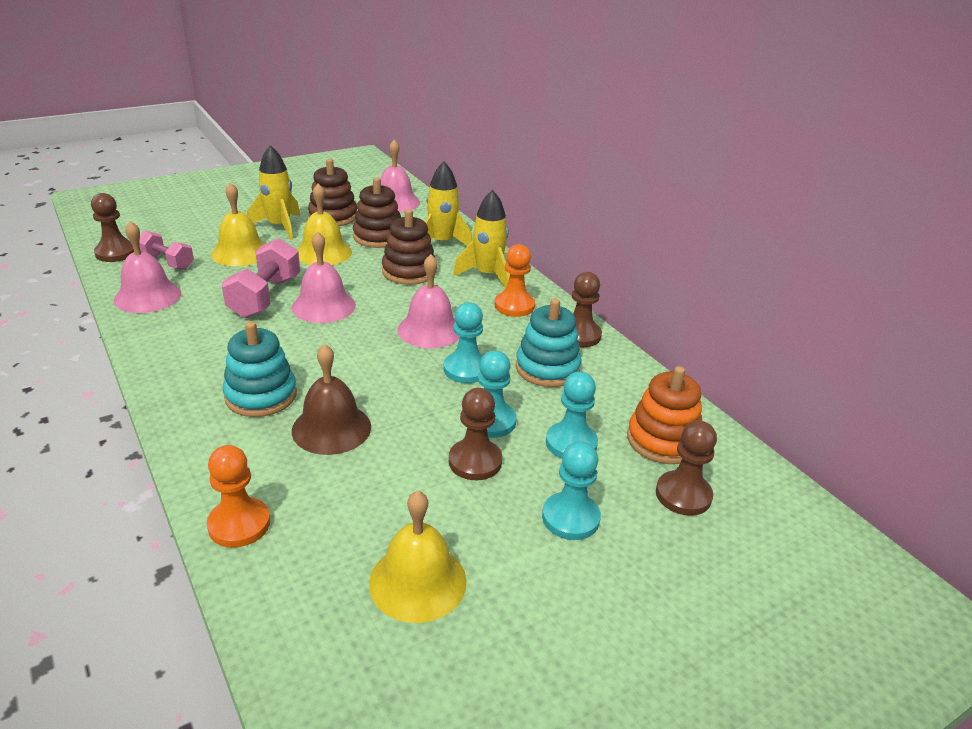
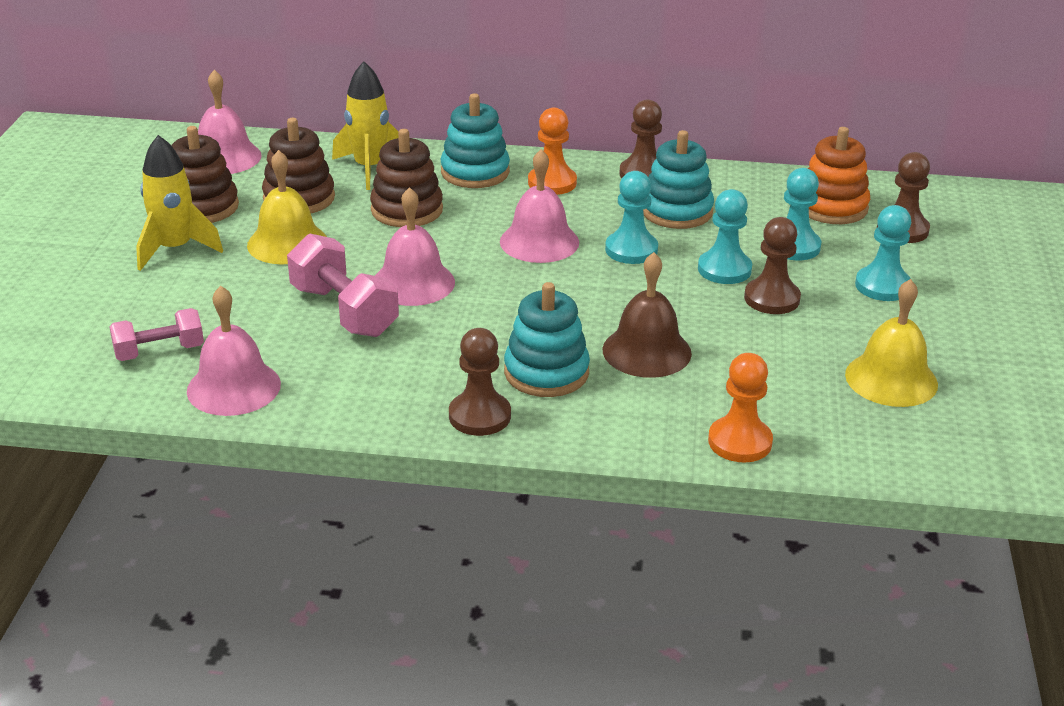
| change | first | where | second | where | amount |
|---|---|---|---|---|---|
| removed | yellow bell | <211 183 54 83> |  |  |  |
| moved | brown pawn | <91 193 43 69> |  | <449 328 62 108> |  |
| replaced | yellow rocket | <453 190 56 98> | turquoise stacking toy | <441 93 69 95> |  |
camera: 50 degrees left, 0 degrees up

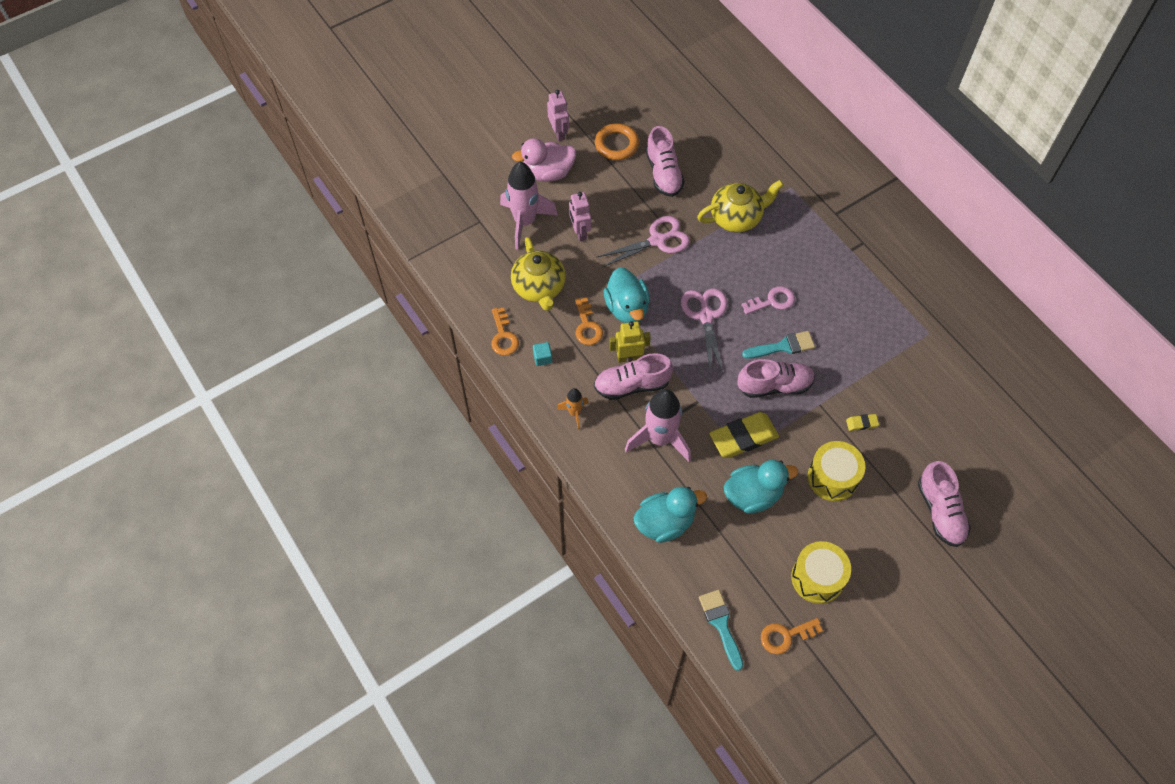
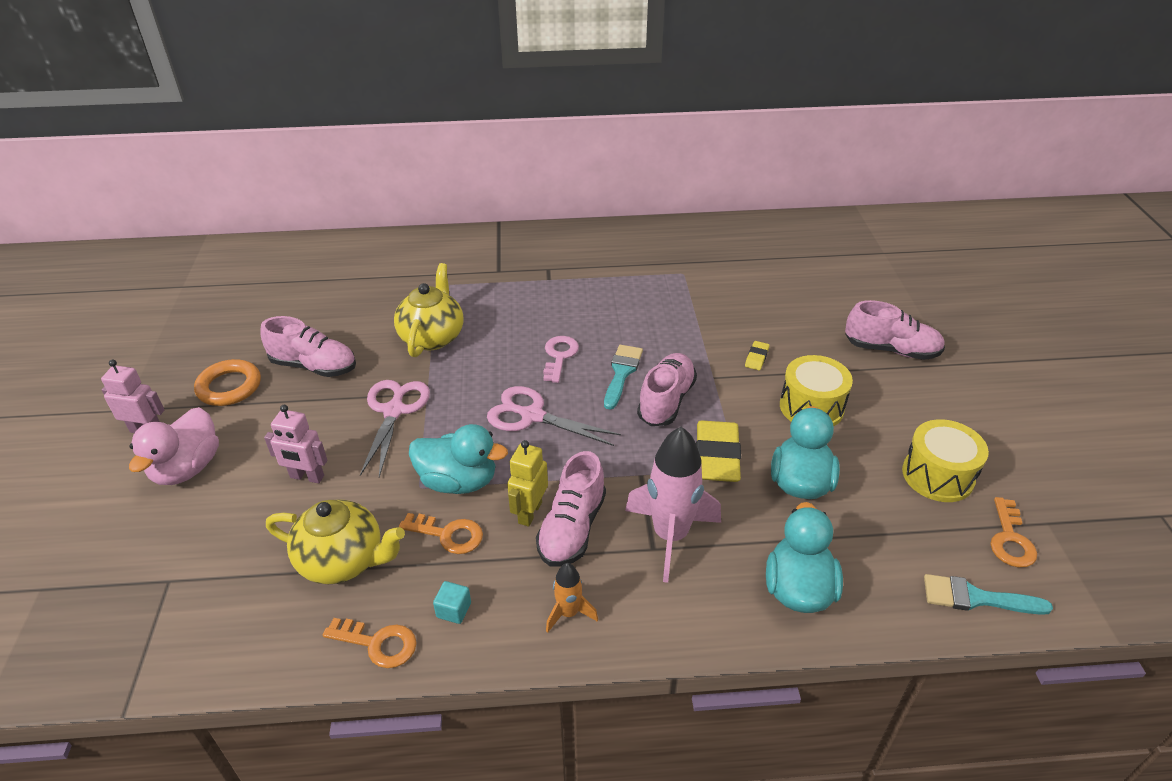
| change | first | where | second | where | amount |
|---|---|---|---|---|---|
| removed | pink rocket | <500 162 58 88> |  |  |  |
camera: 60 degrees left, 20 degrees down

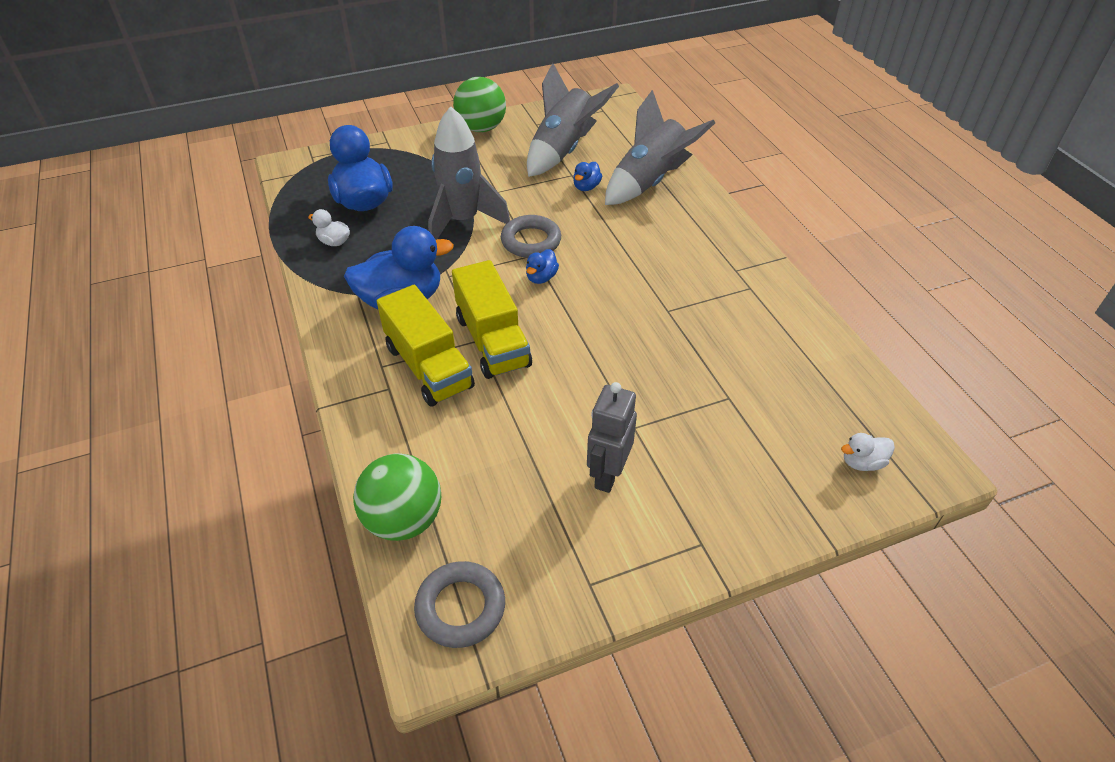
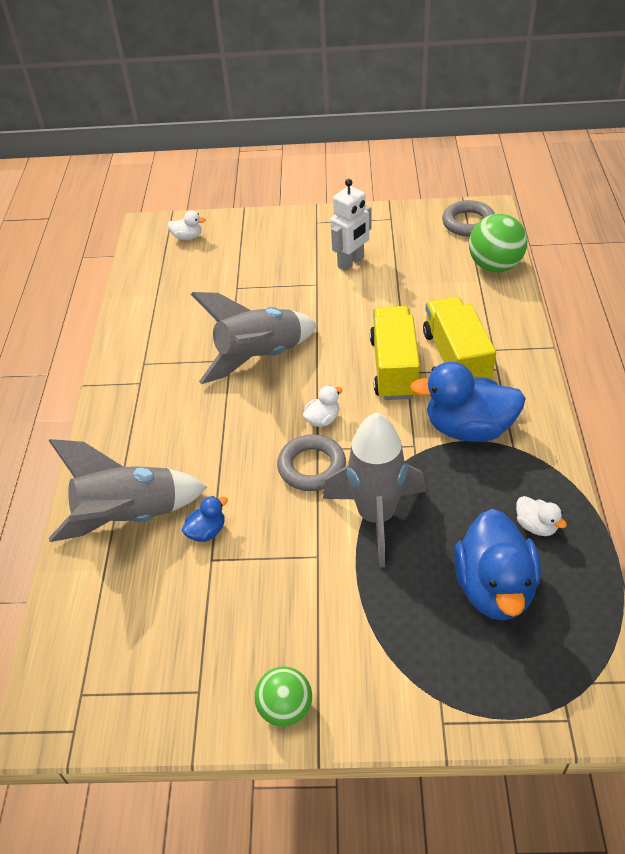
| change | first | where | second | where | amount |
|---|---|---|---|---|---|
| moved | grey rocket | <527 63 92 114> |  | <191 292 126 92> |  |
| recoloured | blue duck | <526 249 33 35> | white duck | <303 385 39 42> |  |
| recoloured | grey robot | <587 382 50 111> | white robot | <330 179 42 92> |  |
| resized | green ball | <453 77 53 55> |  | <254 666 58 61> | x0.66 |
camera: 155 degrees left, 0 degrees up

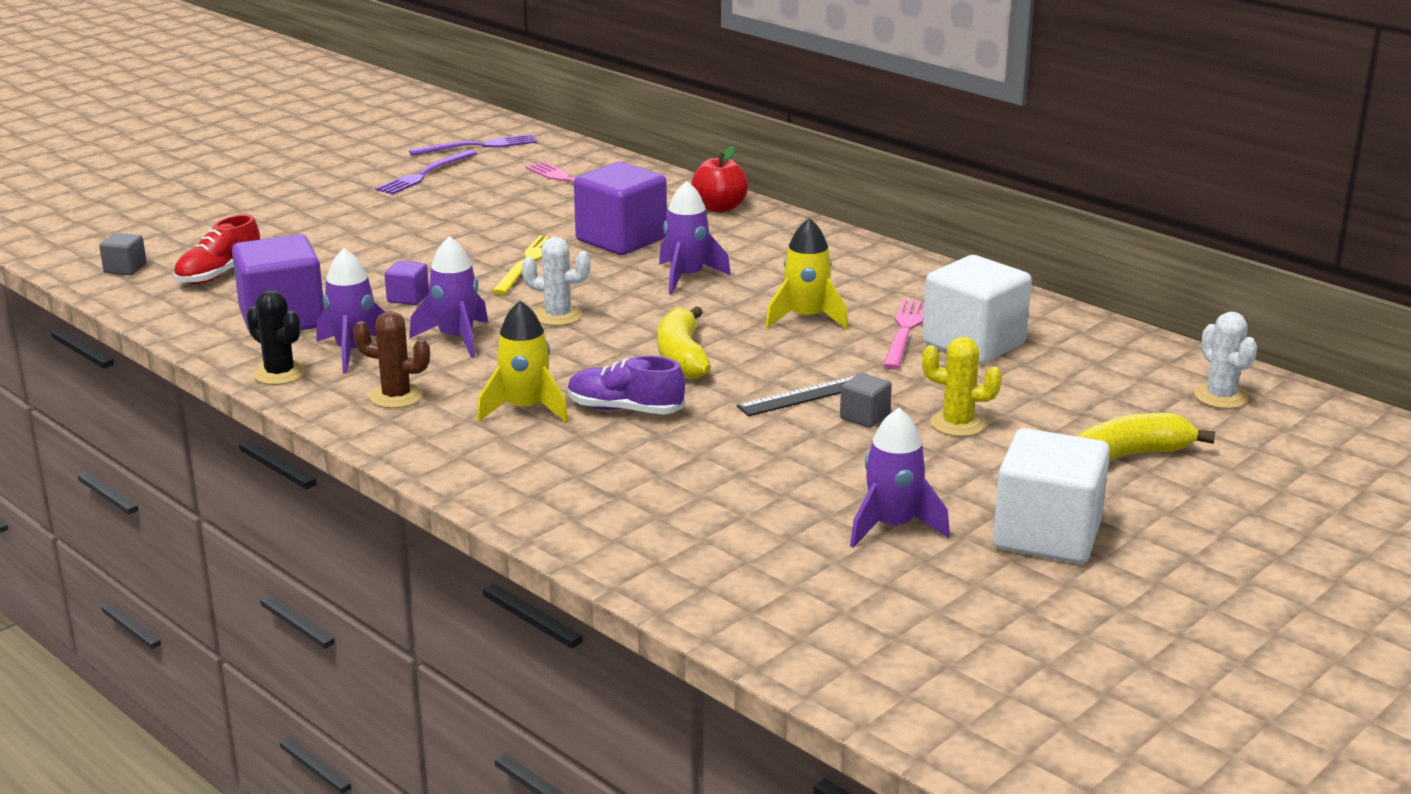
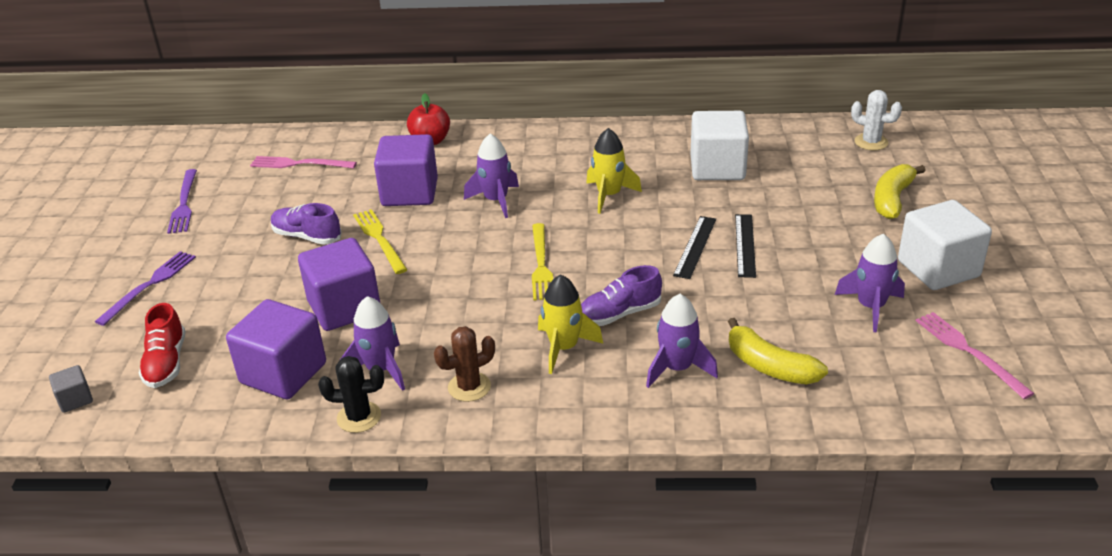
| change | first | where | second | where | amount |
|---|---|---|---|---|---|
| removed | white cactus | <522 237 69 89> |  |  |  |
| removed | yellow cactus | <922 337 80 100> |  |  |  |
| added |  |  | purple shoe | <271 203 71 42> |  |
| added |  |  | yellow fork | <532 223 21 78> |  |
| moved | purple fork | <409 134 128 22> |  | <95 251 101 75> |  |
| moved | purple rocket | <409 236 79 122> |  | <646 294 72 94> |  |
| moved | yellow banana | <658 306 53 73> |  | <728 318 100 67> |  |
| moved | pink fork | <883 299 42 71> |  | <916 312 119 87> |  |
| replaced | grey cube | <840 373 52 55> | black ruler | <735 214 21 64> |  |
| resized | purple cube | <384 261 45 44> |  | <298 238 82 93> | x2.19 |
camera: 40 degrees left, 10 degrees up

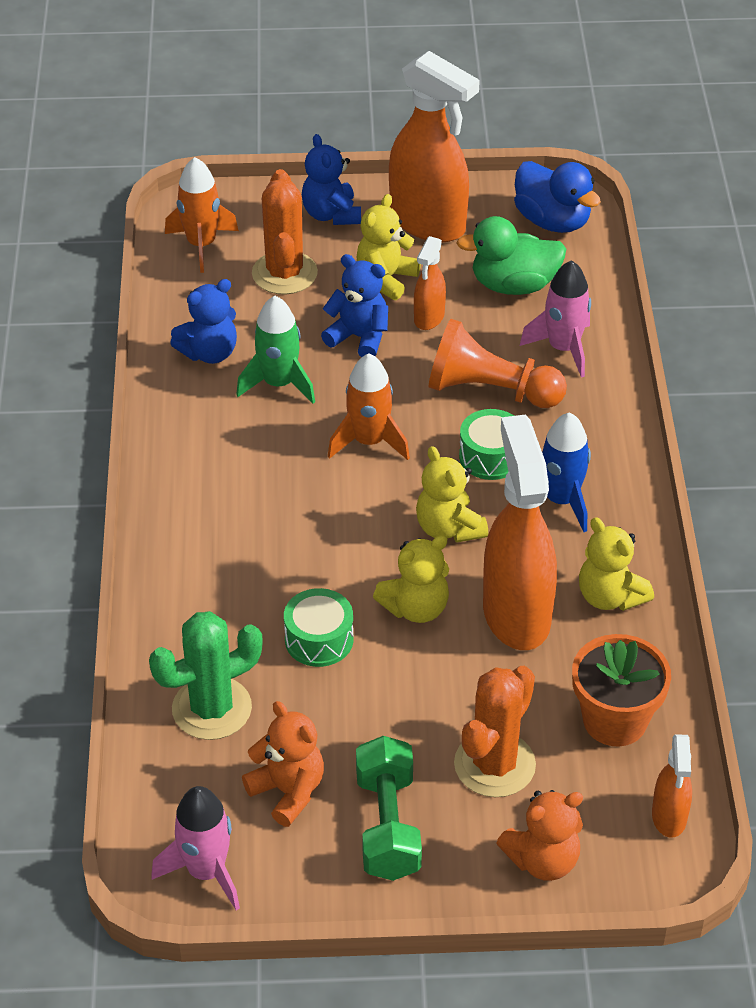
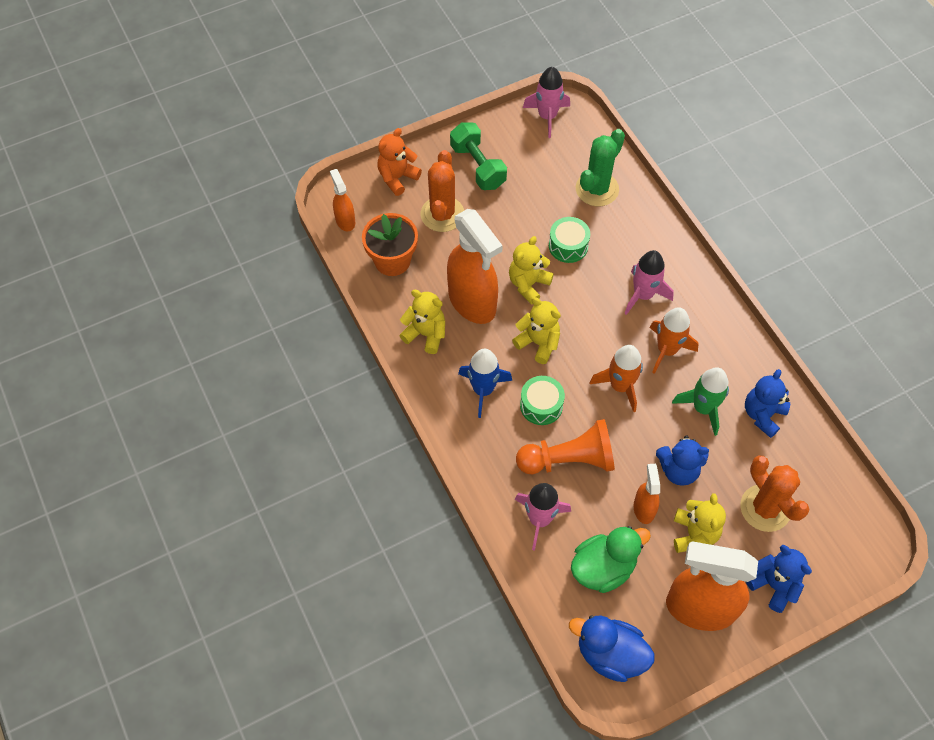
| change | first | where | second | where | amount |
|---|---|---|---|---|---|
| removed | orange teddy bear | <242 701 82 126> |  |  |  |
| added |  |  | pink rocket | <624 250 50 65> |  |
| moved | orange rocket | <165 157 74 116> |  | <650 307 49 67> |  |
camera: 155 degrees right, 15 degrees up

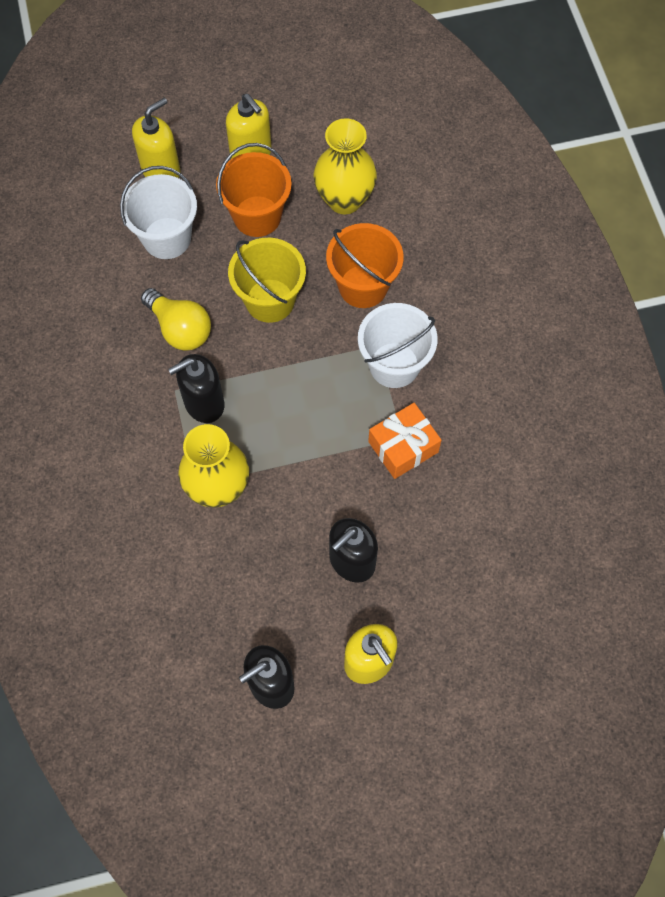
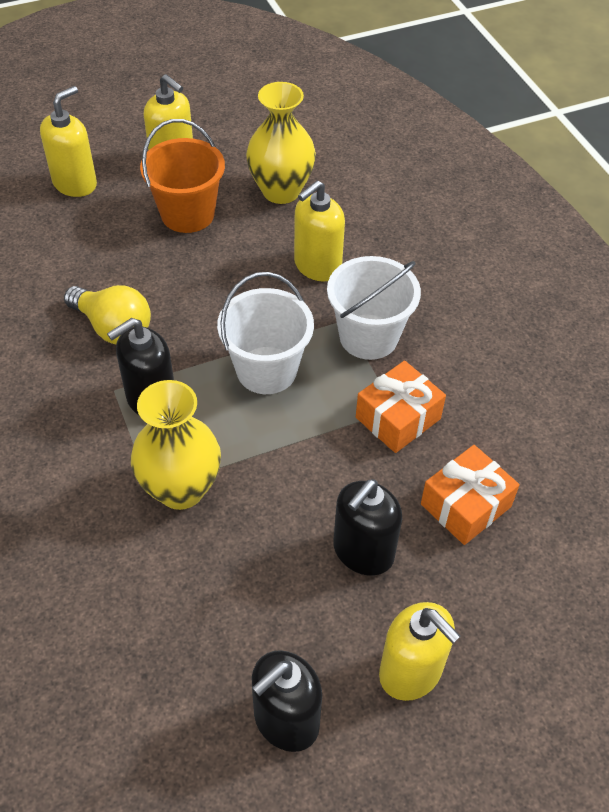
| change | first | where | second | where | amount |
|---|---|---|---|---|---|
| removed | yellow bucket | <228 238 78 85> |  |  |  |
| added |  |  | orange gift | <421 445 99 100> |  |
| moved | white bucket | <120 166 77 93> |  | <217 272 97 122> |  |
| replaced | orange bucket | <326 223 78 85> | yellow soap dispenser | <294 181 51 100> |  |
camera: 10 degrees left, 15 degrees down

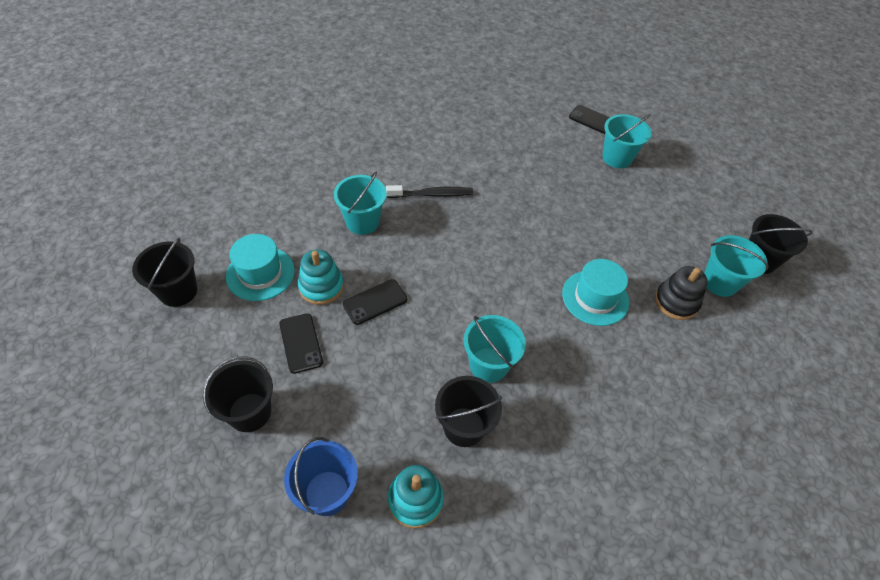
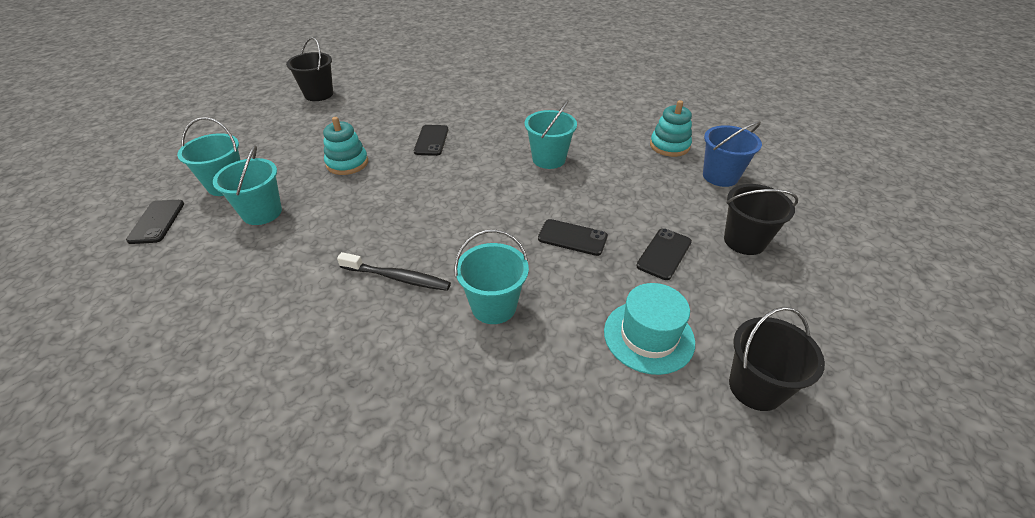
| change | first | where | second | where | amount |
|---|---|---|---|---|---|
| removed | black bucket | <435 376 67 71> |  |  |  |
| removed | black stacking toy | <655 266 53 54> |  |  |  |
| moved | turquoise stacking toy | <298 250 46 55> |  | <323 117 45 58> |  |
| moved | turquoise bucket | <704 235 65 62> |  | <213 145 69 80> |  |
| replaced | turquoise hat | <562 259 67 67> | black phone | <414 125 35 31> |  |
| turned | black toothbrush | <386 185 87 13> |  | <337 252 114 39> | 150 degrees clockwise |
camera: 125 degrees left, 10 degrees down

